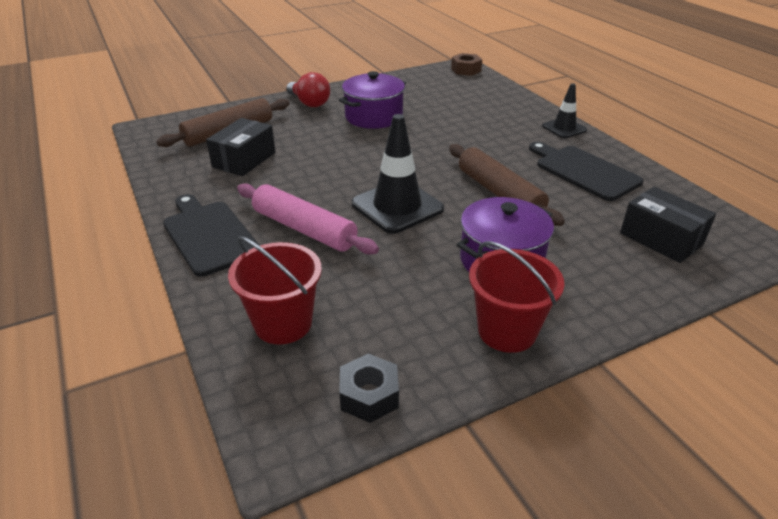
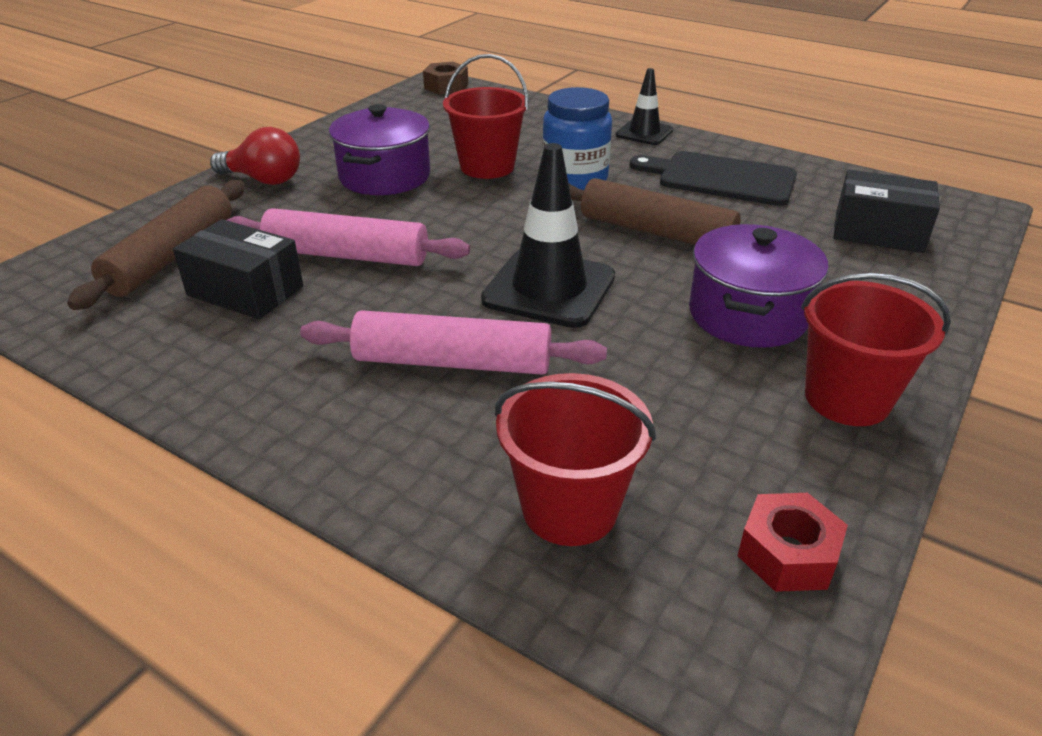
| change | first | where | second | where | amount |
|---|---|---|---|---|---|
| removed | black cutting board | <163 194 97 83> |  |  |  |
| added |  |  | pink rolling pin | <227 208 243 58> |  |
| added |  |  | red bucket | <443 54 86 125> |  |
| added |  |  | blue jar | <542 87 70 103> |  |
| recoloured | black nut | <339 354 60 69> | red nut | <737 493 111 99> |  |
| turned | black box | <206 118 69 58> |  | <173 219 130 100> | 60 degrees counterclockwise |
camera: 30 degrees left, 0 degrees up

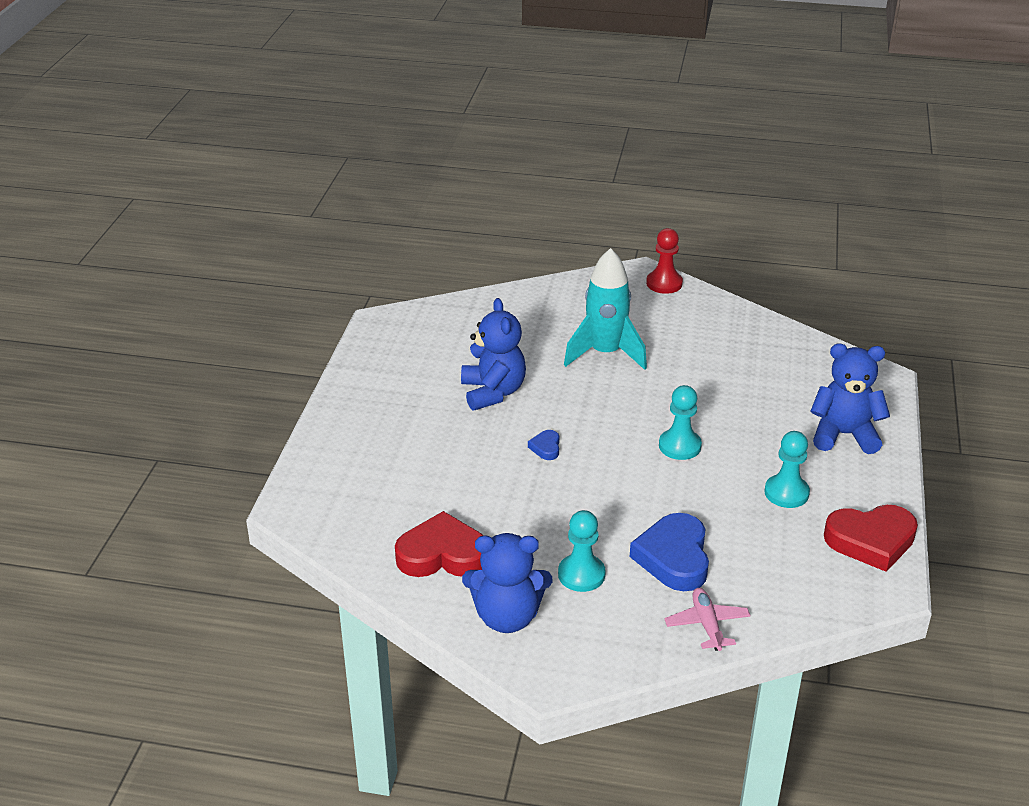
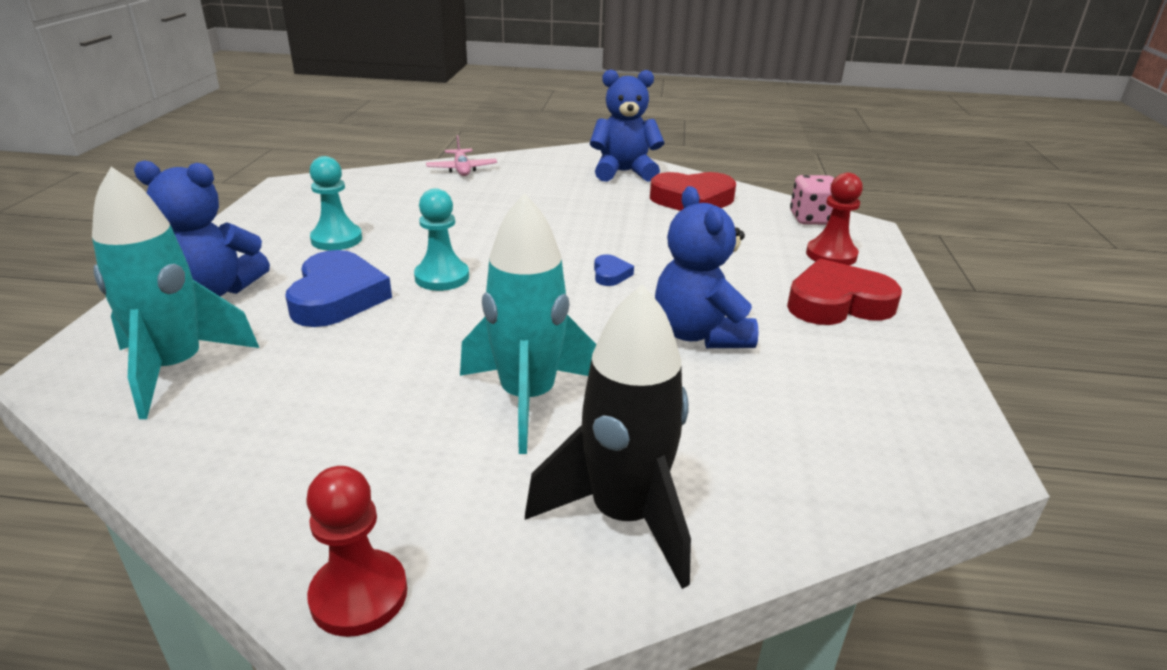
| change | first | where | second | where | amount |
|---|---|---|---|---|---|
| removed | turquoise pawn | <558 510 48 82> |  |  |  |
| added |  |  | turquoise rocket | <92 167 167 252> |  |
| added |  |  | black rocket | <525 284 166 305> |  |
| added |  |  | pink dice | <790 175 45 50> |  |
| added |  |  | red pawn | <806 173 57 92> |  |
| moved | blue heart | <630 513 79 78> |  | <285 250 107 77> |  |
| moved | red heart | <824 505 94 67> |  | <787 259 115 66> |  |
camera: 175 degrees right, 5 degrees down

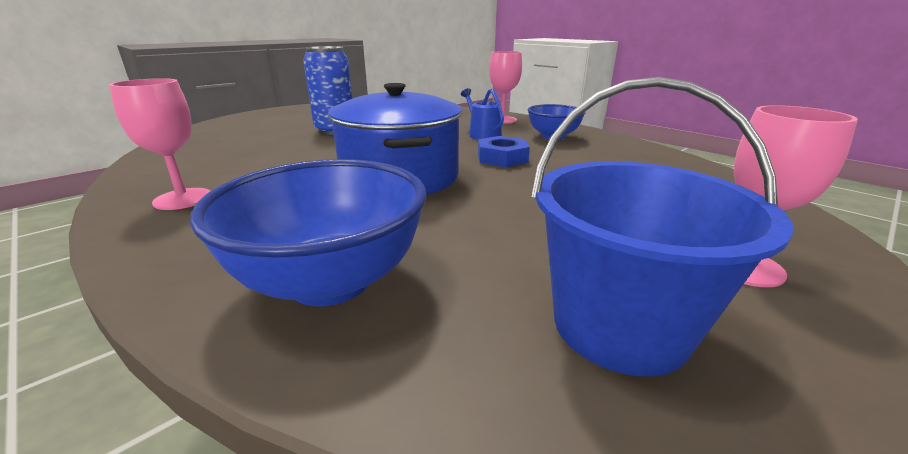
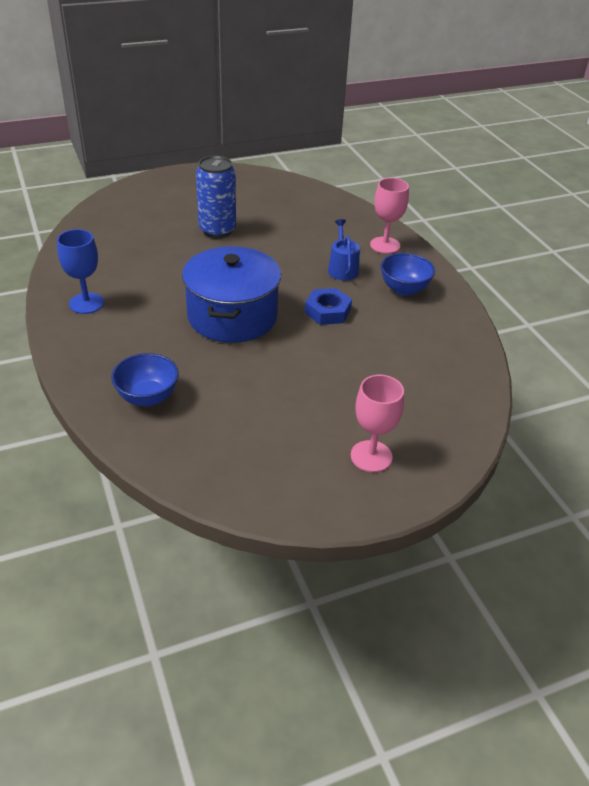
| change | first | where | second | where | amount |
|---|---|---|---|---|---|
| removed | blue bucket | <531 77 262 299> |  |  |  |
| recoloured | pink goblet | <109 78 101 132> | blue goblet | <57 229 47 85> |  |
| resized | blue bowl | <190 159 237 148> |  | <111 353 68 53> | x0.62 |
camera: 20 degrees right, 15 degrees up

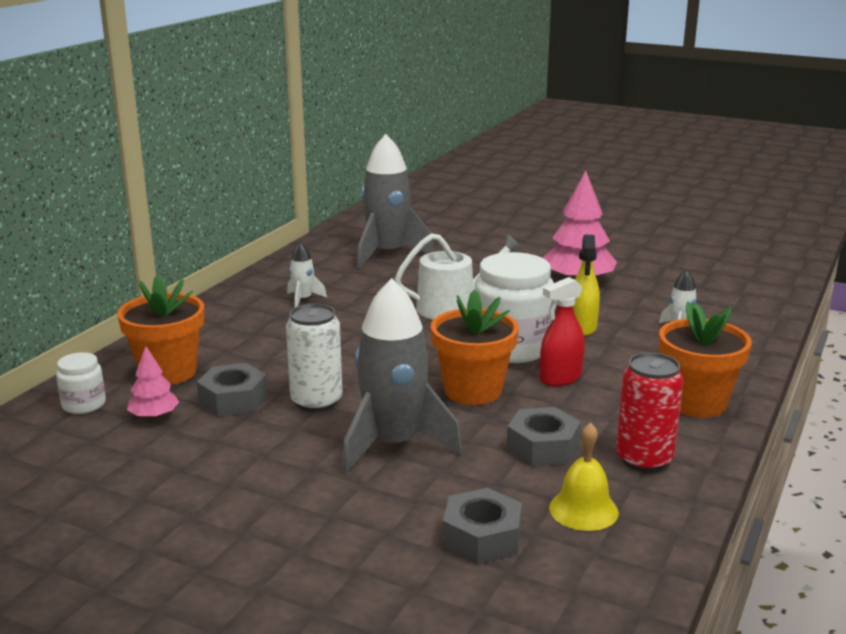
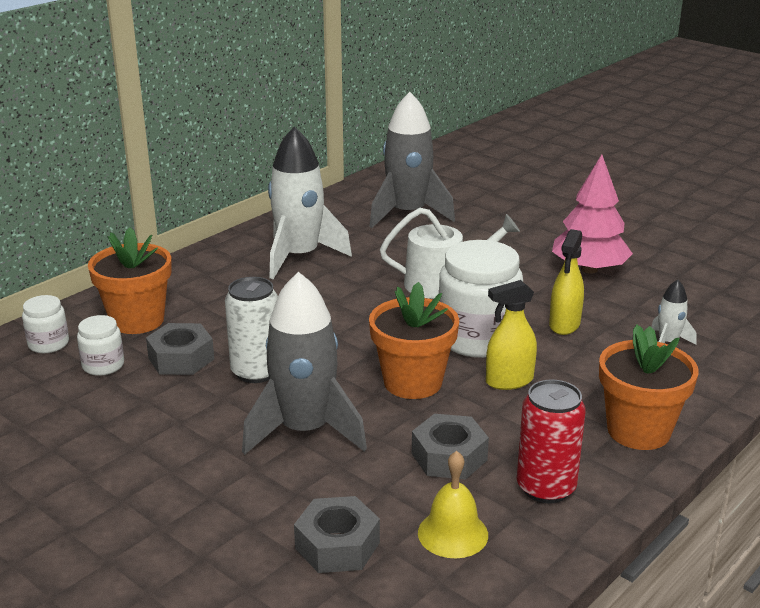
| change | first | where | second | where | amount |
|---|---|---|---|---|---|
| replaced | pink tree | <127 346 52 73> | white jar | <77 315 47 61> |  |
| recoloured | red spray bottle | <540 277 45 109> | yellow spray bottle | <486 280 51 110> |  |
| resized | white rocket | <287 241 40 66> |  | <268 126 84 153> | x2.19 |
camera: 15 degrees right, 5 degrees up

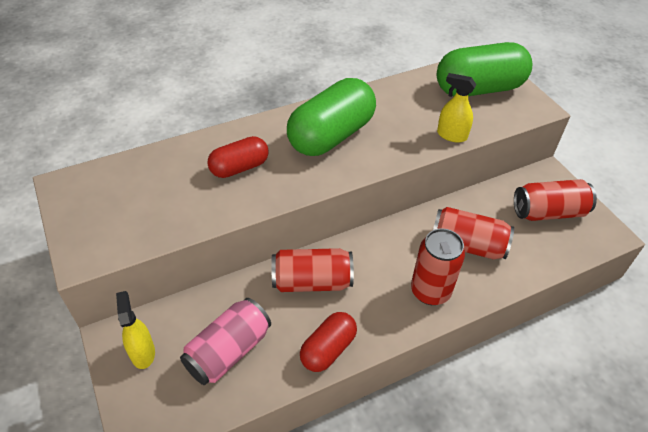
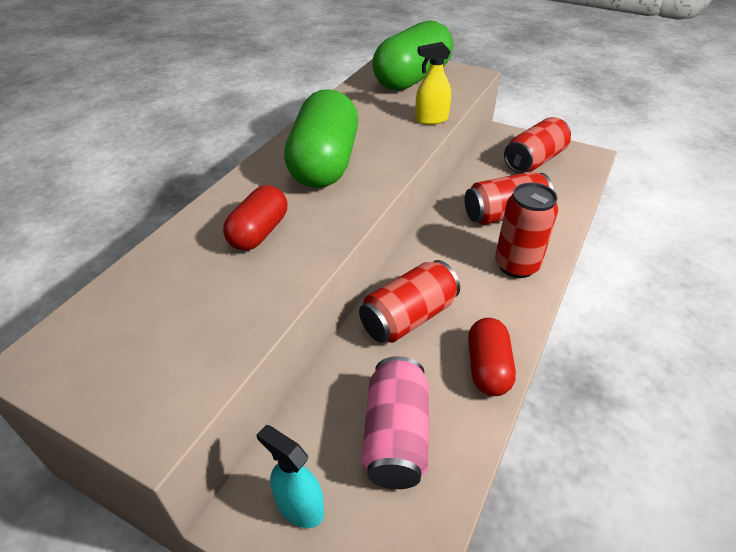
| change | first | where | second | where | amount |
|---|---|---|---|---|---|
| recoloured | yellow spray bottle | <116 291 39 78> | turquoise spray bottle | <256 425 68 103> |  |
camera: 35 degrees left, 5 degrees down

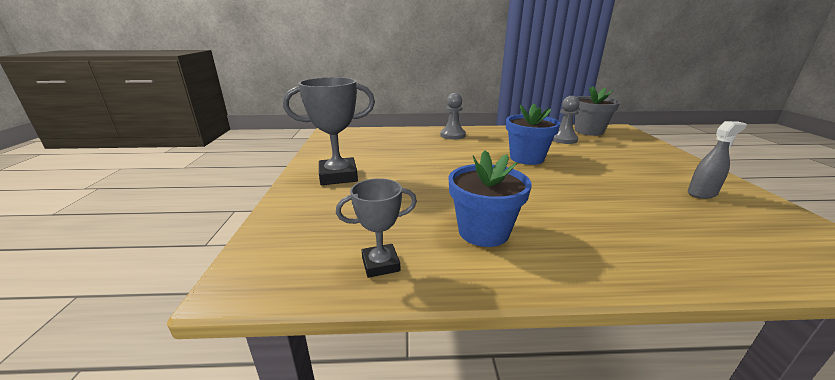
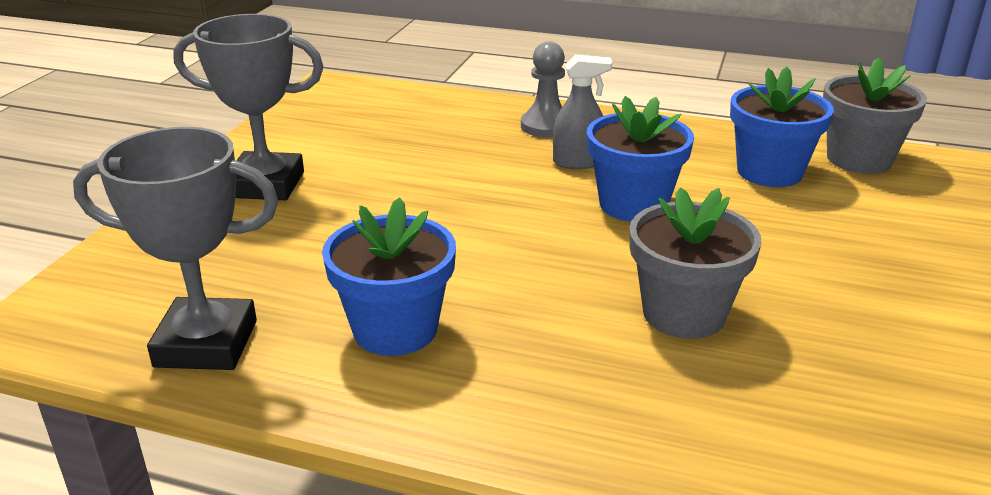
| change | first | where | second | where | amount |
|---|---|---|---|---|---|
| added |  |  | grey flower pot | <629 187 132 152> |  |
| moved | grey spray bottle | <688 121 59 78> |  | <553 55 59 114> |  |
| replaced | grey pawn | <552 96 28 48> | blue flower pot | <730 67 104 120> |  |
| resized | grey trophy | <336 178 81 100> |  | <73 127 205 243> | x1.68 |
camera: 20 degrees right, 5 degrees up

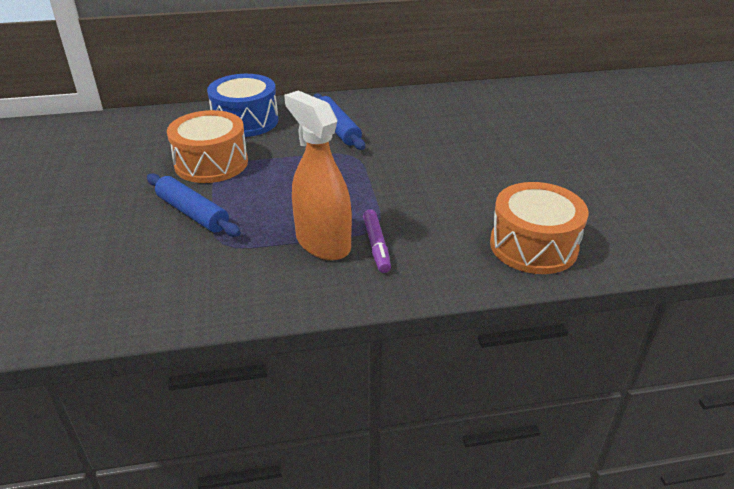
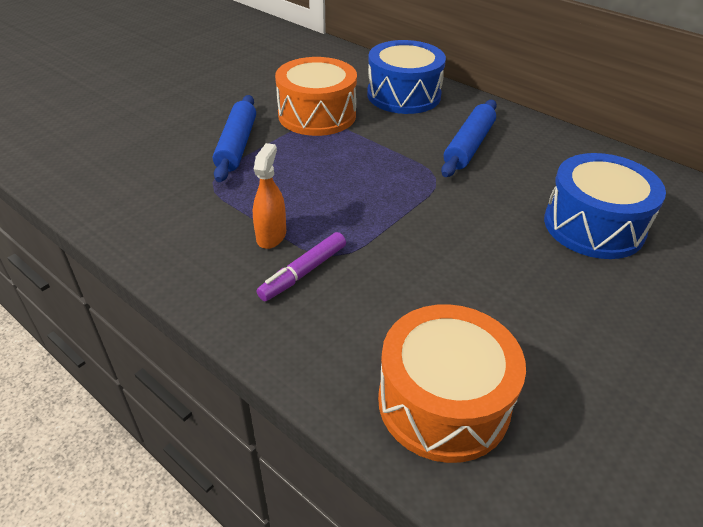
| change | first | where | second | where | amount |
|---|---|---|---|---|---|
| added |  |  | blue drum | <544 153 122 106> |  |
| resized | orange spray bottle | <284 91 68 169> |  | <253 143 33 106> | x0.53 |
camera: 50 degrees right, 5 degrees up

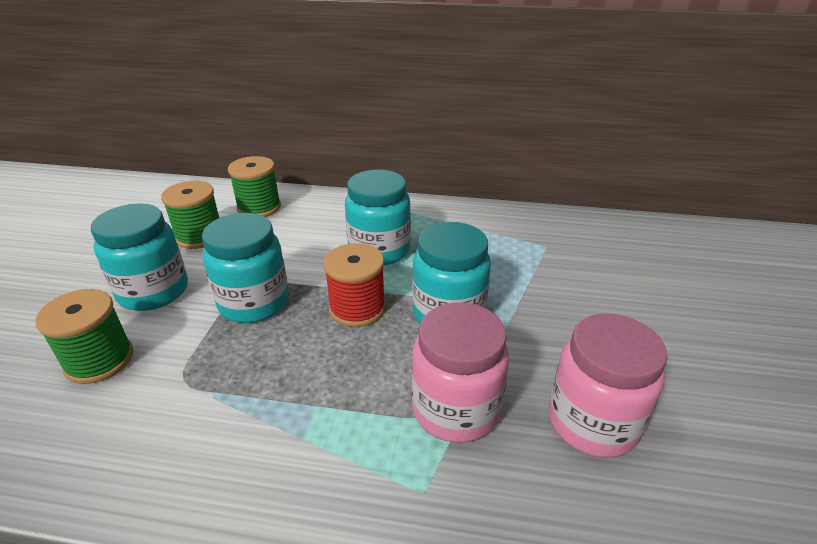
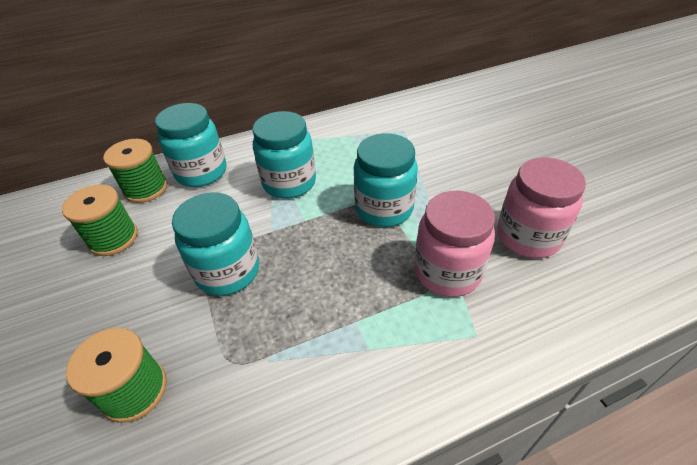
| change | first | where | second | where | amount |
|---|---|---|---|---|---|
| removed | red spool | <324 243 62 84> |  |  |  |
| moved | turquoise jar | <91 203 97 108> |  | <155 103 71 84> |  |
camera: 30 degrees left, 10 degrees up

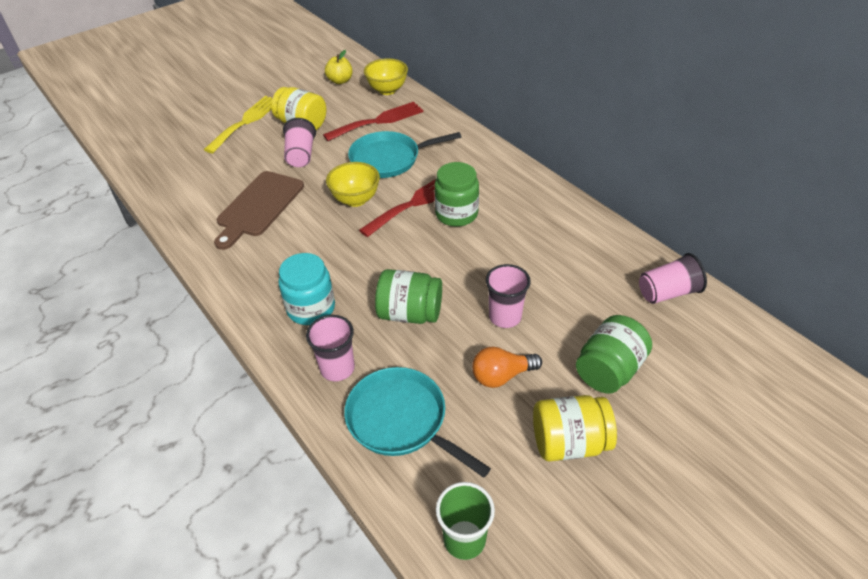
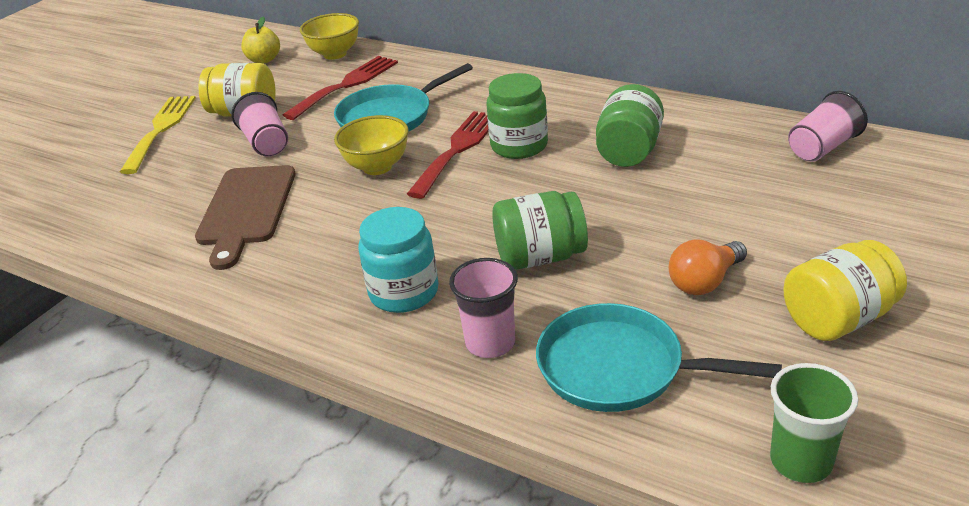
| change | first | where | second | where | amount |
|---|---|---|---|---|---|
| removed | pink cup | <486 264 45 64> |  |  |  |
| moved | green jar | <576 315 76 79> |  | <596 84 68 83> |  |
camera: 20 degrees left, 10 degrees down

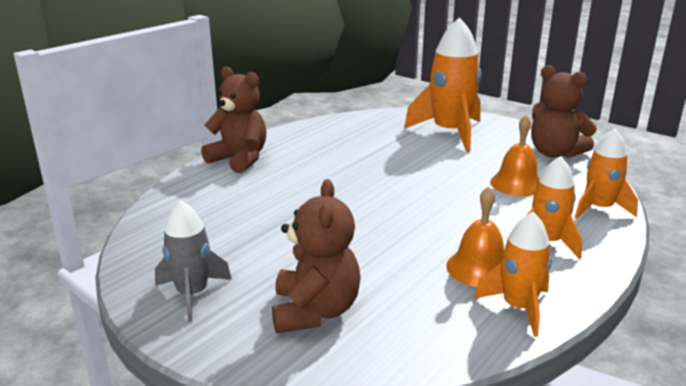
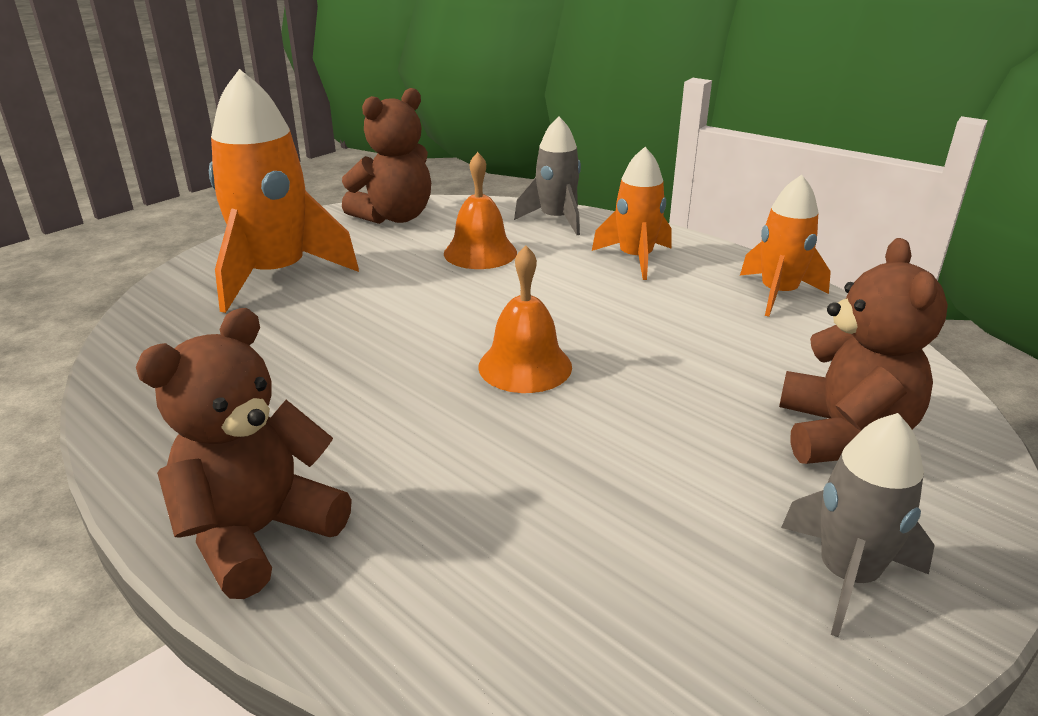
| change | first | where | second | where | amount |
|---|---|---|---|---|---|
| moved | orange bell | <446 186 58 101> |  | <478 246 94 147> |  |
| recoloured | orange rocket | <575 128 63 91> | grey rocket | <514 117 67 118> |  |
| turned | brown teddy bear | <272 179 89 154> |  | <779 238 169 226> | 90 degrees clockwise |
camera: 85 degrees left, 5 degrees up

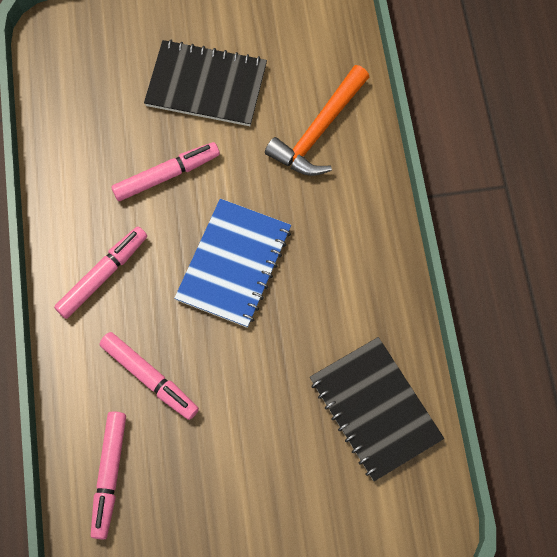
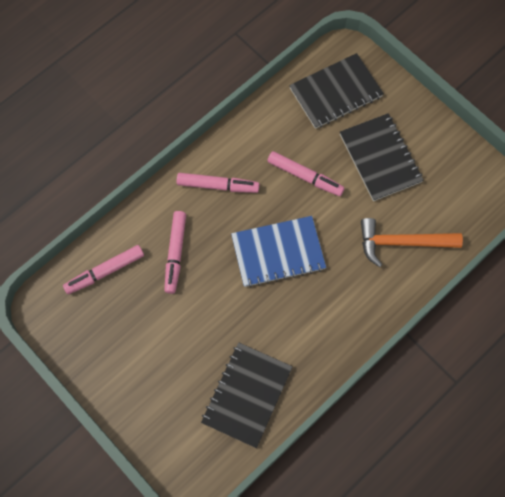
| change | first | where | second | where | amount |
|---|---|---|---|---|---|
| added |  |  | black notebook | <289 53 95 76> |  |
camera: 55 degrees right, 0 degrees up

